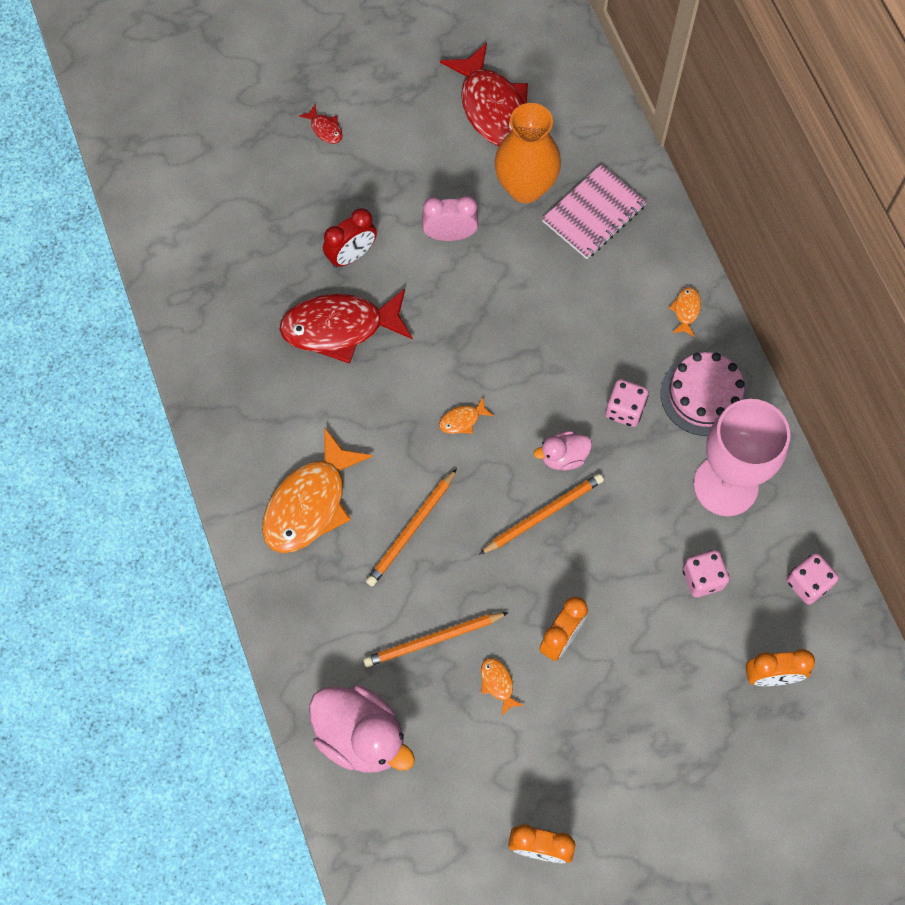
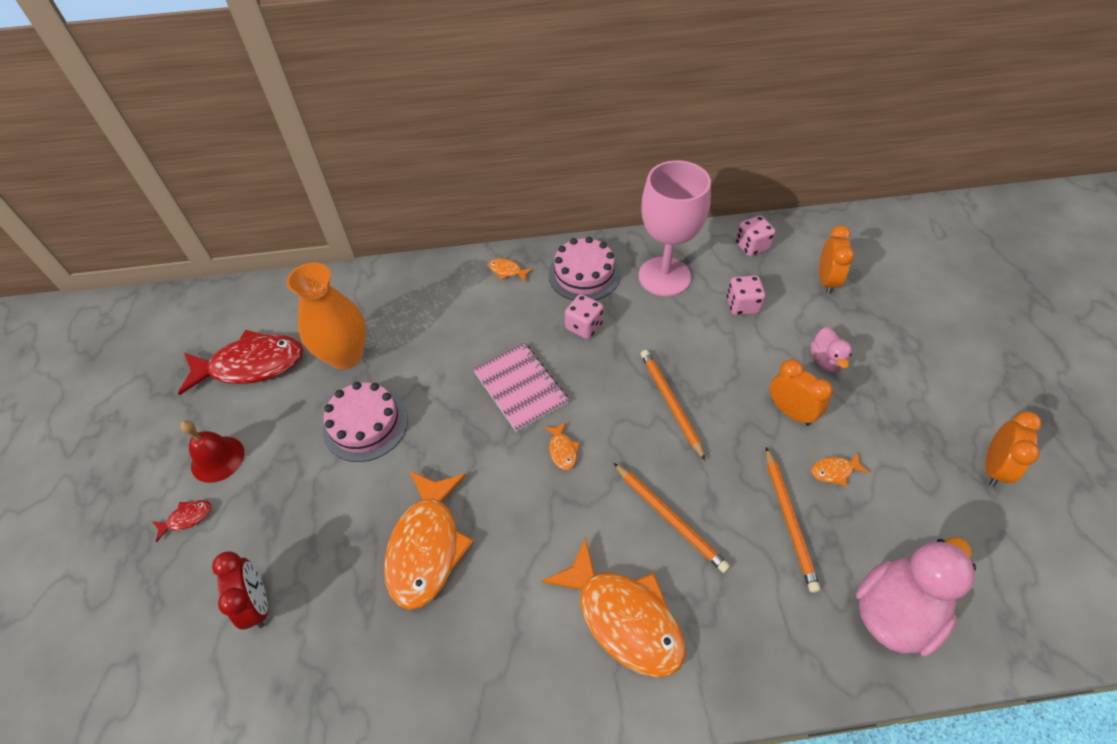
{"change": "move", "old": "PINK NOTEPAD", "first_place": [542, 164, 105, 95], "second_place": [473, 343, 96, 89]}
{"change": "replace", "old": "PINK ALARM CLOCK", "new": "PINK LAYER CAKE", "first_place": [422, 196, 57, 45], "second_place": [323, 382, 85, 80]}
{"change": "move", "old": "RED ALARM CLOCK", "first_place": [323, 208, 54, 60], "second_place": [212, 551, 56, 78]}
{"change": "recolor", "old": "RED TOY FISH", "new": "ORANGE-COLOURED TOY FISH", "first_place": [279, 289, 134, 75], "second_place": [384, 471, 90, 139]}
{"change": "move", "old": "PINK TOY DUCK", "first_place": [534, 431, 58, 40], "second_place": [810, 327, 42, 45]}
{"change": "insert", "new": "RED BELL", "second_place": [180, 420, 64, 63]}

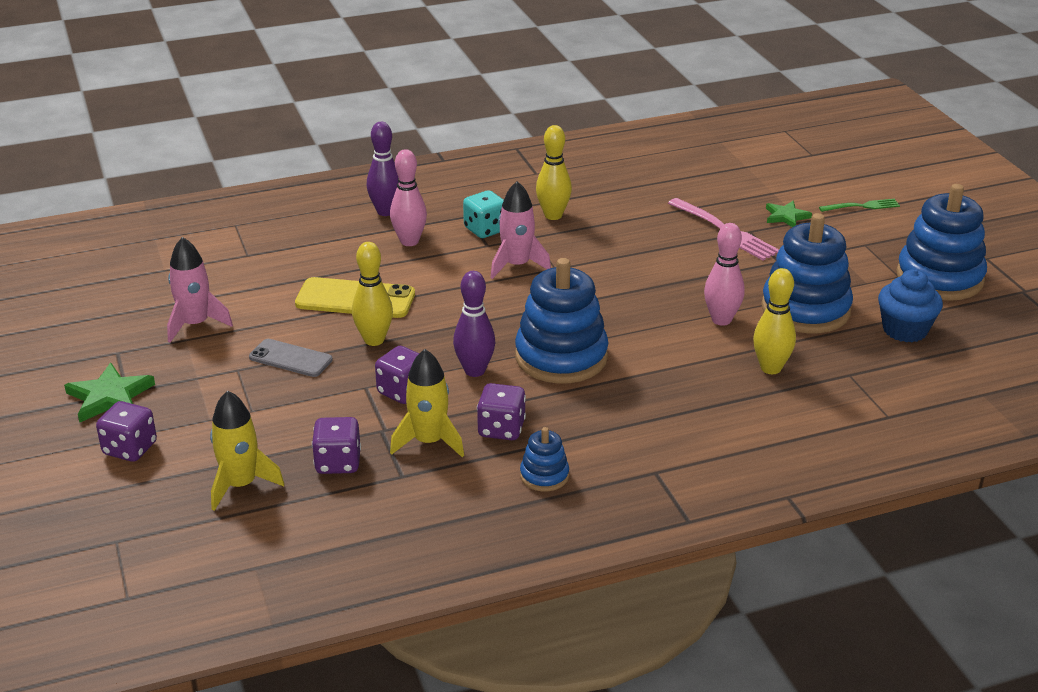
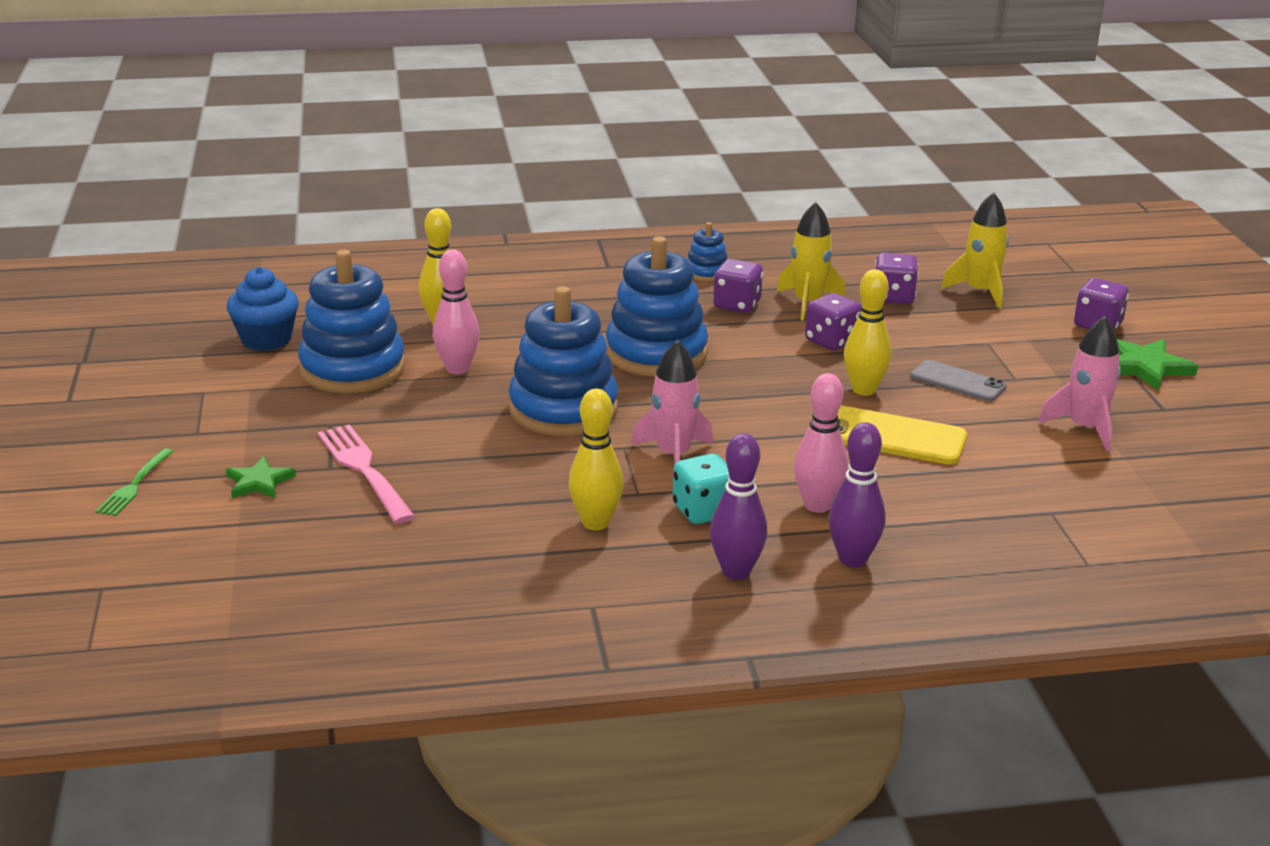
{"change": "move", "old": "ROYAL BLUE RING STACKER", "first_place": [897, 184, 90, 117], "second_place": [508, 286, 110, 150]}
{"change": "rotate", "old": "GREEN DINNER FORK", "first_place": [819, 199, 81, 13], "second_place": [95, 448, 79, 68], "degrees": -75}
{"change": "move", "old": "PURPLE BOWLING PIN", "first_place": [453, 271, 43, 106], "second_place": [710, 433, 57, 147]}

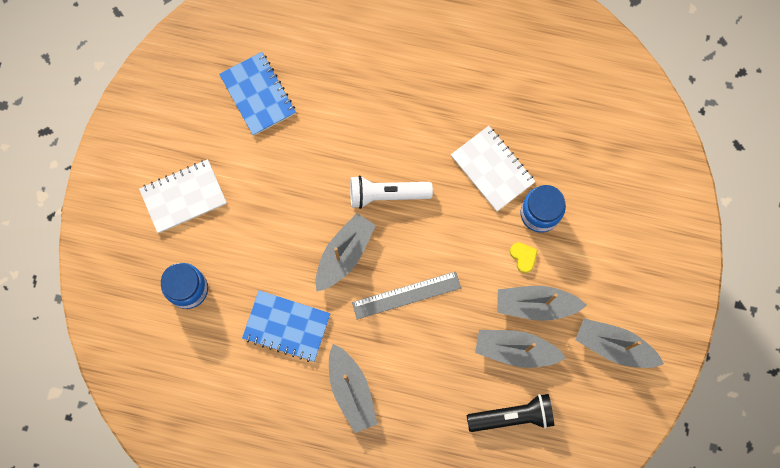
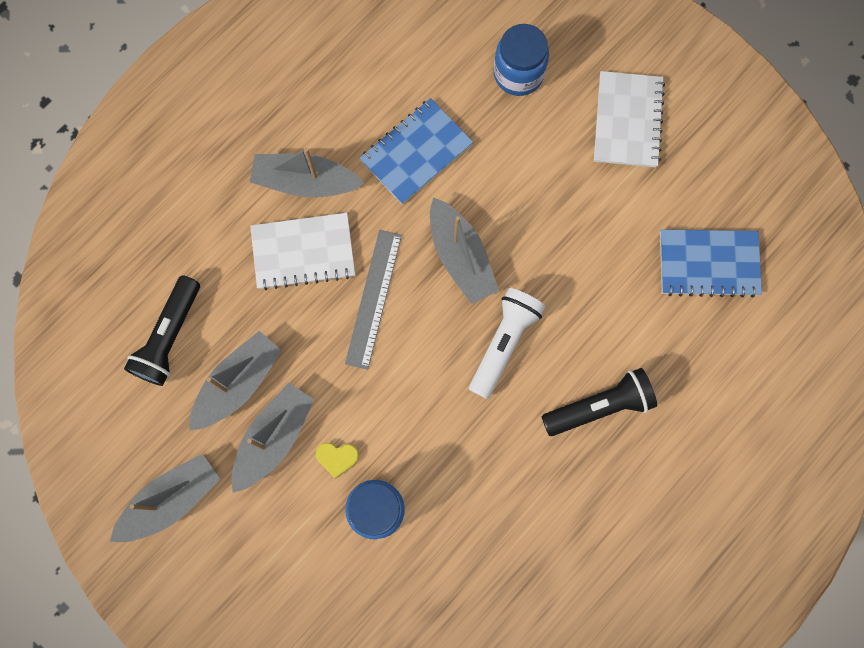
{"change": "move", "old": "WHITE NOTEPAD", "first_place": [451, 126, 85, 85], "second_place": [250, 213, 105, 77]}
{"change": "insert", "new": "JET-BLACK POCKET TORCH", "second_place": [541, 368, 116, 68]}

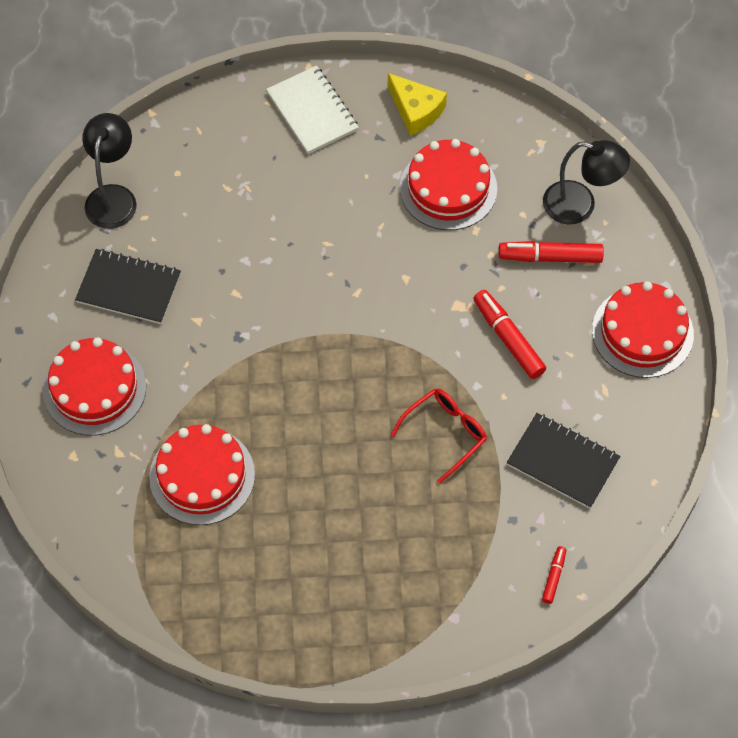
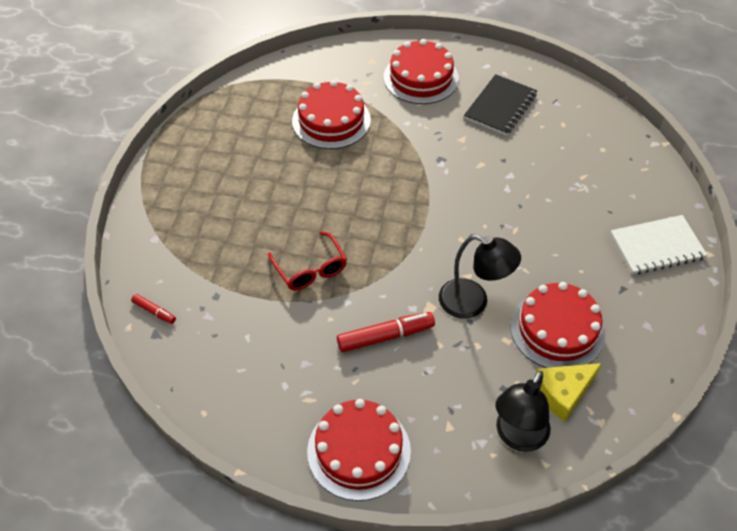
{"change": "move", "old": "YELLOW CHEESE WEDGE", "first_place": [388, 73, 59, 63], "second_place": [535, 363, 67, 59]}
{"change": "move", "old": "JET-BLACK READING LAMP", "first_place": [82, 113, 55, 116], "second_place": [439, 235, 82, 84]}
{"change": "delete", "old": "RED MARKER PEN", "first_place": [499, 241, 105, 22]}
{"change": "delete", "old": "JET-BLACK NOTEPAD", "first_place": [507, 413, 113, 96]}

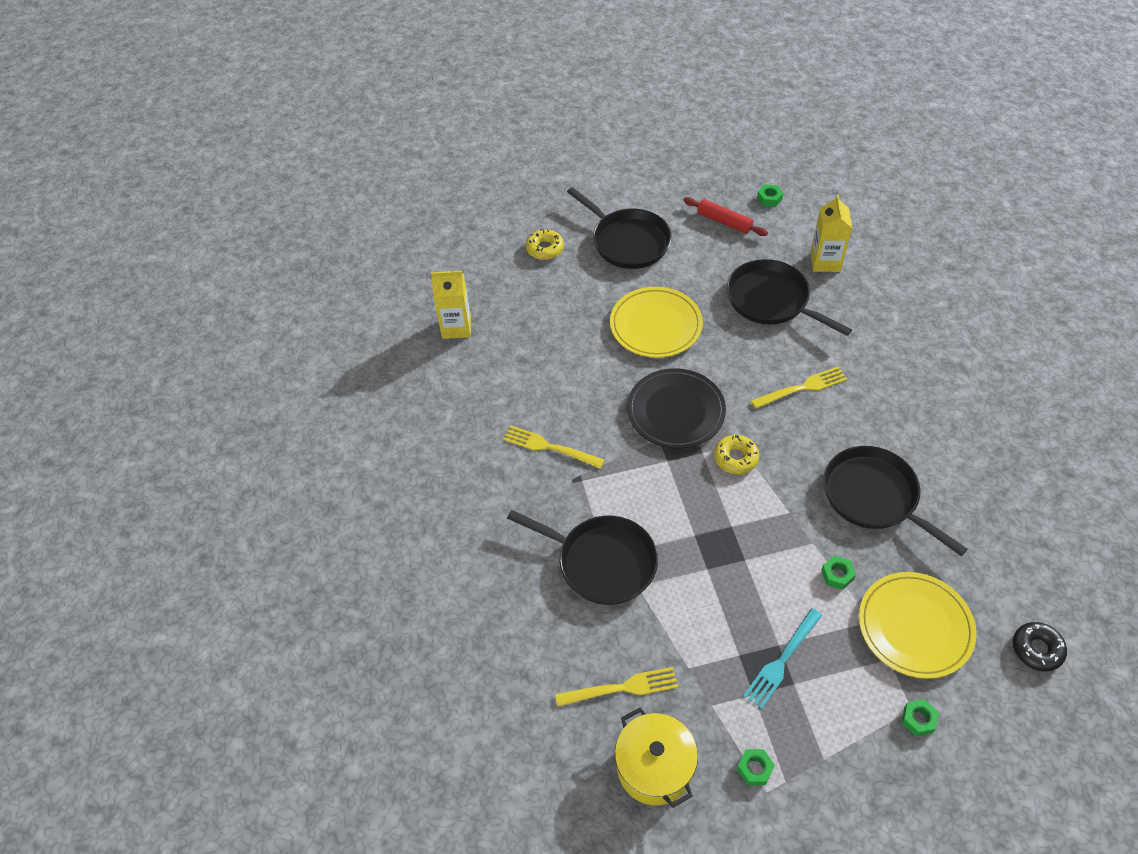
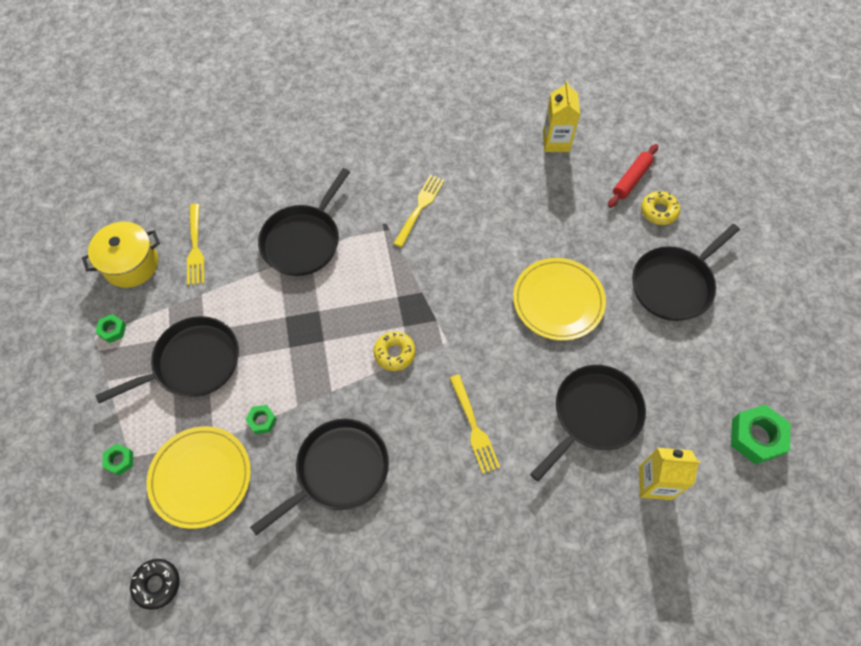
{"change": "resize", "old": "GREEN HEX NUT", "first_place": [757, 184, 26, 23], "second_place": [731, 405, 59, 60], "factor": 1.92}
{"change": "move", "old": "RED PASTRY ROLLER", "first_place": [683, 197, 85, 39], "second_place": [608, 144, 50, 64]}
{"change": "delete", "old": "JET-BLACK FLAT DISH", "first_place": [627, 368, 99, 81]}
{"change": "replace", "old": "AQUA DINNER FORK", "new": "JET-BLACK PAN", "first_place": [743, 608, 80, 101], "second_place": [95, 316, 144, 87]}

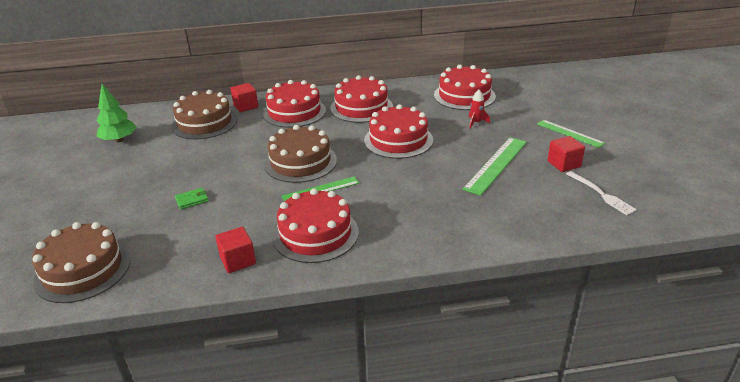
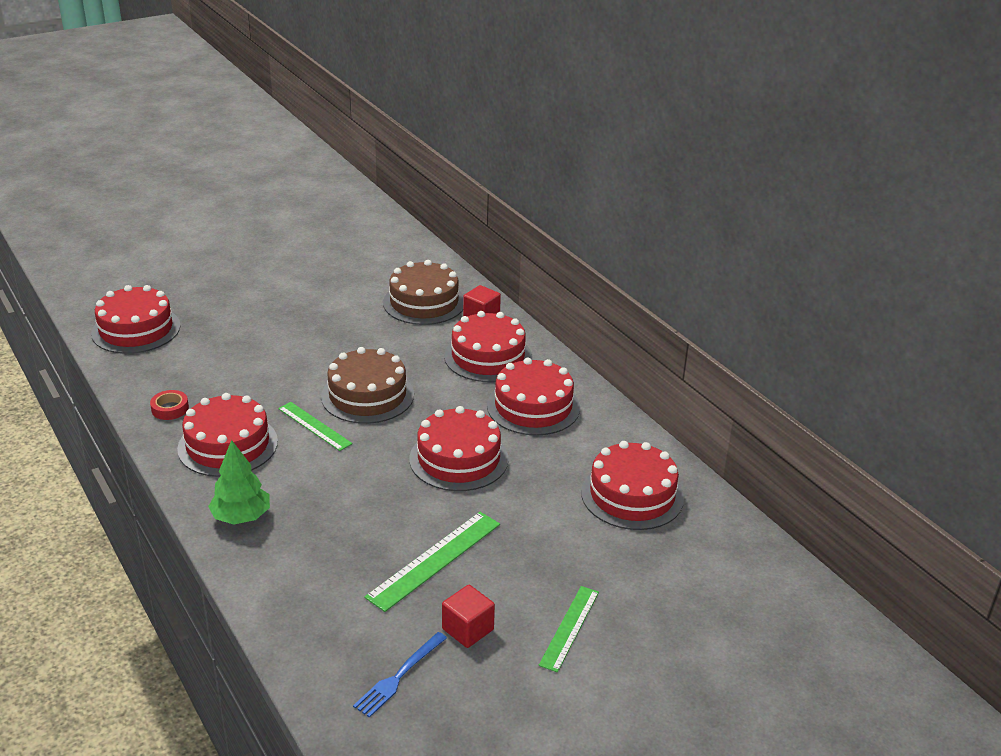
{"change": "move", "old": "GREEN TOY TREE", "first_place": [96, 84, 41, 58], "second_place": [208, 440, 62, 84]}
{"change": "delete", "old": "RED ROCKET", "first_place": [469, 90, 21, 39]}
{"change": "rotate", "old": "GREEN MEASURING STICK", "first_place": [462, 137, 65, 59], "second_place": [364, 512, 136, 100], "degrees": -60}
{"change": "recolor", "old": "WHITE DINNER FORK", "new": "ROYAL BLUE DINNER FORK", "first_place": [566, 171, 71, 44], "second_place": [353, 632, 94, 86]}
{"change": "delete", "old": "GREEN BILLFOLD", "first_place": [175, 188, 34, 22]}
{"change": "recolor", "old": "DARK BROWN LAYER CAKE", "new": "RED LAYER CAKE", "first_place": [32, 222, 99, 81], "second_place": [91, 285, 89, 69]}
{"change": "replace", "old": "RED SOLID CUBE", "new": "RED TAPE", "first_place": [215, 227, 41, 46], "second_place": [150, 390, 39, 30]}

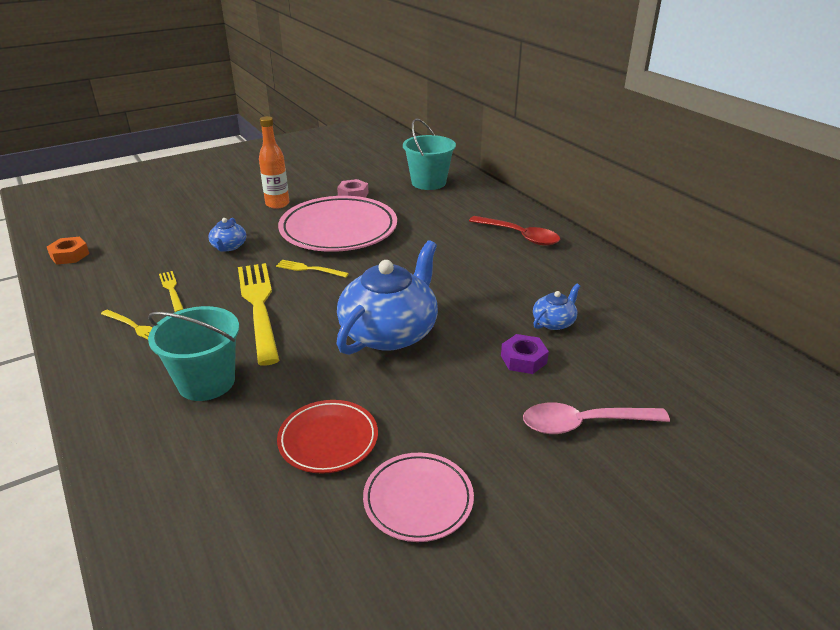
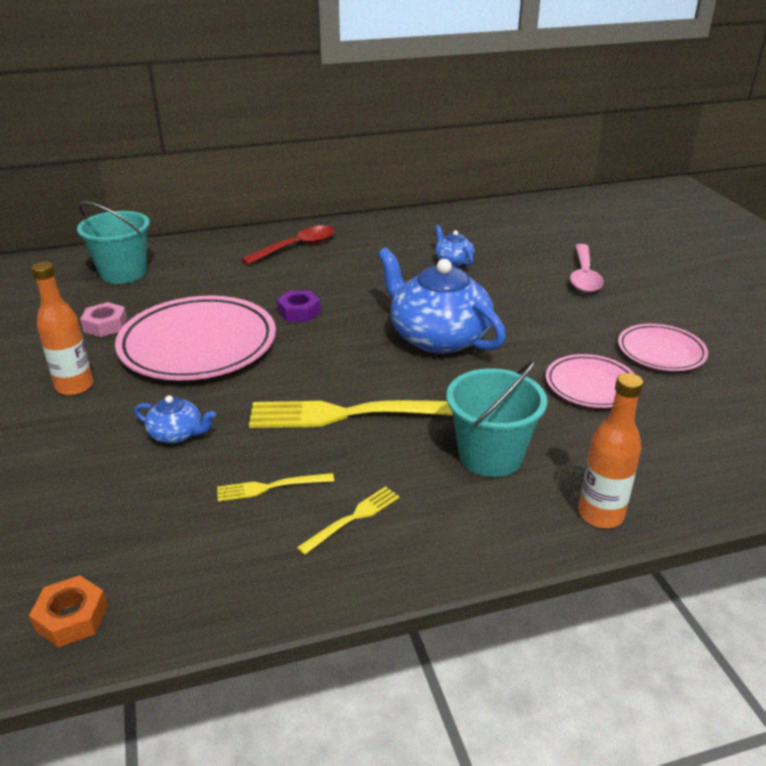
{"change": "delete", "old": "YELLOW DINNER FORK", "first_place": [276, 260, 73, 18]}
{"change": "move", "old": "PURPLE HEX NUT", "first_place": [501, 334, 48, 40], "second_place": [277, 291, 44, 31]}
{"change": "recolor", "old": "RED FLAT DISH", "new": "PINK FLAT DISH", "first_place": [277, 400, 101, 74], "second_place": [546, 354, 90, 54]}
{"change": "insert", "new": "ORANGE-COLOURED BOTTLE", "second_place": [578, 373, 65, 155]}

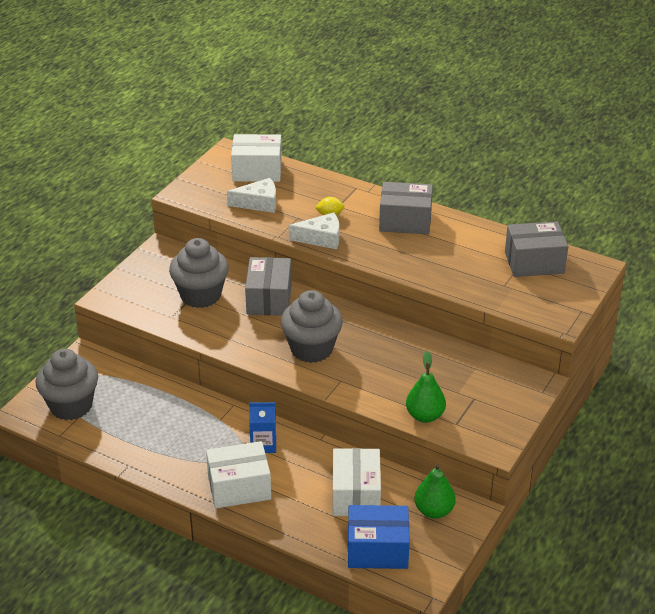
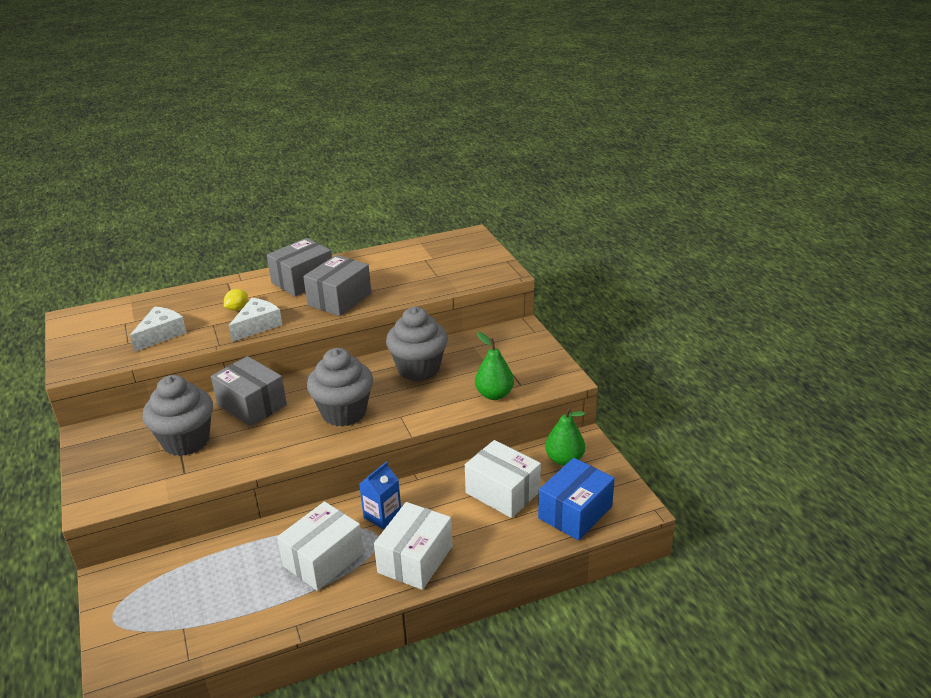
{"change": "move", "old": "WHITE BOX", "first_place": [231, 134, 51, 48], "second_place": [277, 501, 87, 90]}
{"change": "move", "old": "GREY BOX", "first_place": [505, 221, 63, 56], "second_place": [303, 255, 68, 61]}
{"change": "move", "old": "GREY MUFFIN", "first_place": [35, 349, 63, 71], "second_place": [386, 307, 62, 74]}

